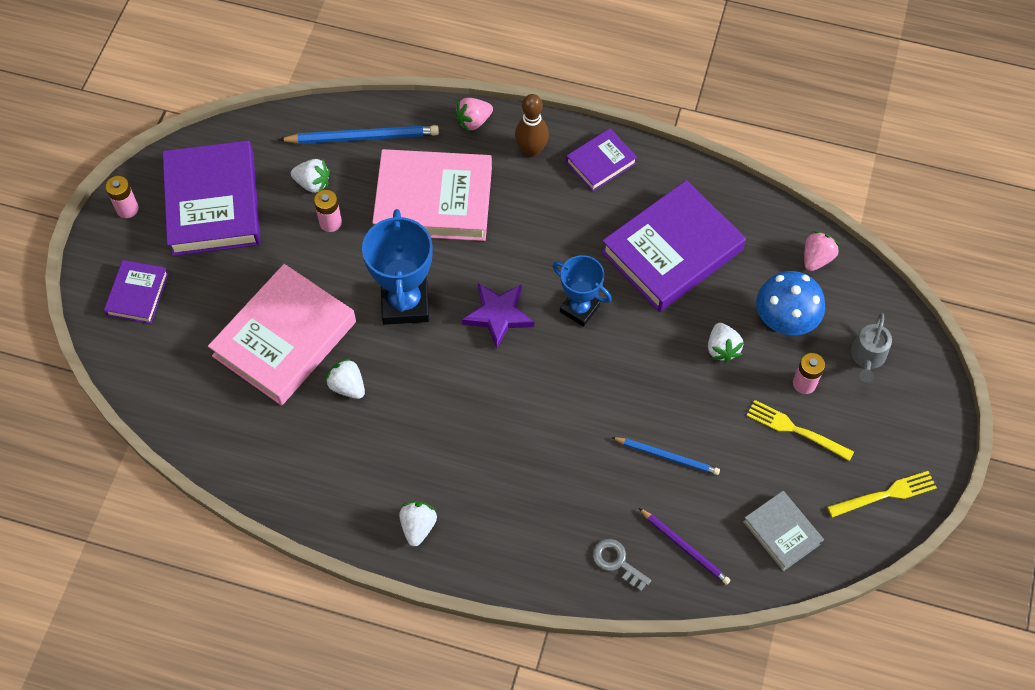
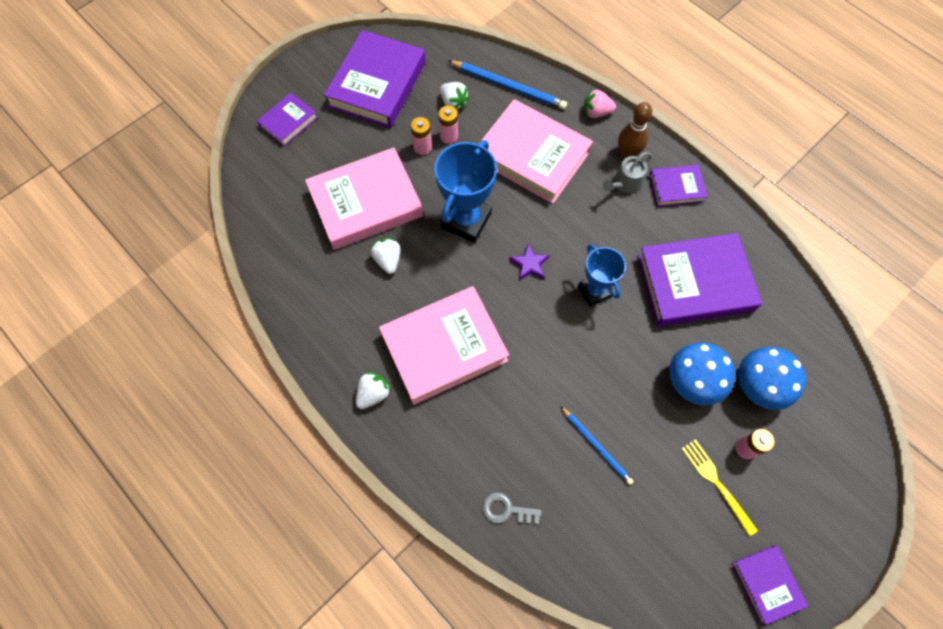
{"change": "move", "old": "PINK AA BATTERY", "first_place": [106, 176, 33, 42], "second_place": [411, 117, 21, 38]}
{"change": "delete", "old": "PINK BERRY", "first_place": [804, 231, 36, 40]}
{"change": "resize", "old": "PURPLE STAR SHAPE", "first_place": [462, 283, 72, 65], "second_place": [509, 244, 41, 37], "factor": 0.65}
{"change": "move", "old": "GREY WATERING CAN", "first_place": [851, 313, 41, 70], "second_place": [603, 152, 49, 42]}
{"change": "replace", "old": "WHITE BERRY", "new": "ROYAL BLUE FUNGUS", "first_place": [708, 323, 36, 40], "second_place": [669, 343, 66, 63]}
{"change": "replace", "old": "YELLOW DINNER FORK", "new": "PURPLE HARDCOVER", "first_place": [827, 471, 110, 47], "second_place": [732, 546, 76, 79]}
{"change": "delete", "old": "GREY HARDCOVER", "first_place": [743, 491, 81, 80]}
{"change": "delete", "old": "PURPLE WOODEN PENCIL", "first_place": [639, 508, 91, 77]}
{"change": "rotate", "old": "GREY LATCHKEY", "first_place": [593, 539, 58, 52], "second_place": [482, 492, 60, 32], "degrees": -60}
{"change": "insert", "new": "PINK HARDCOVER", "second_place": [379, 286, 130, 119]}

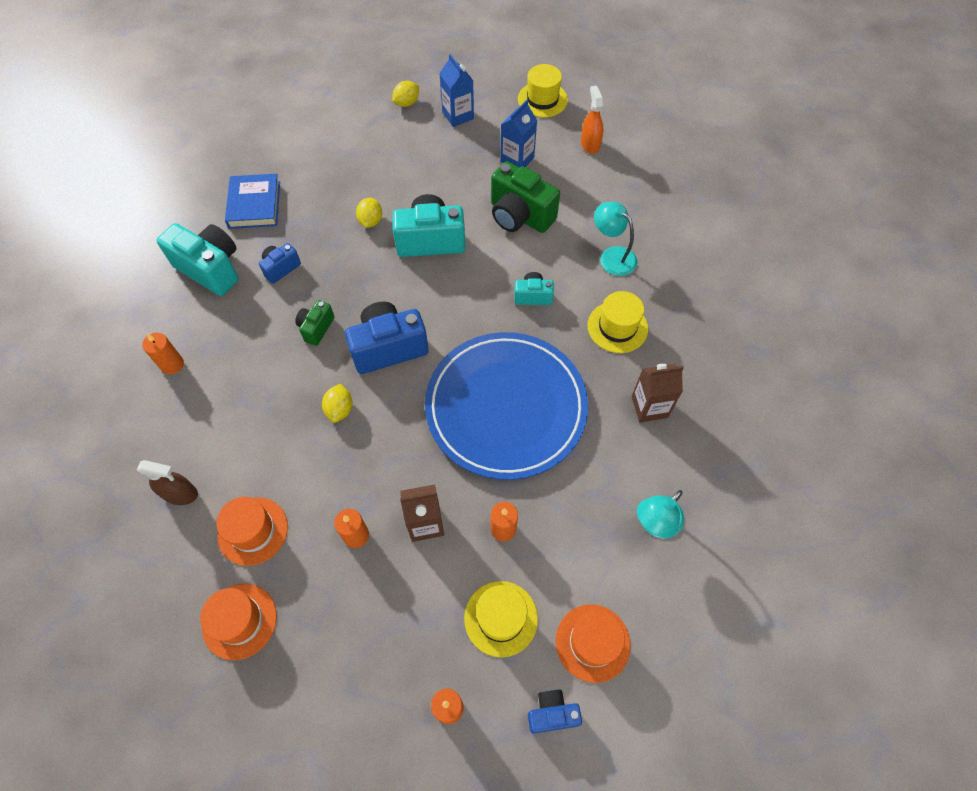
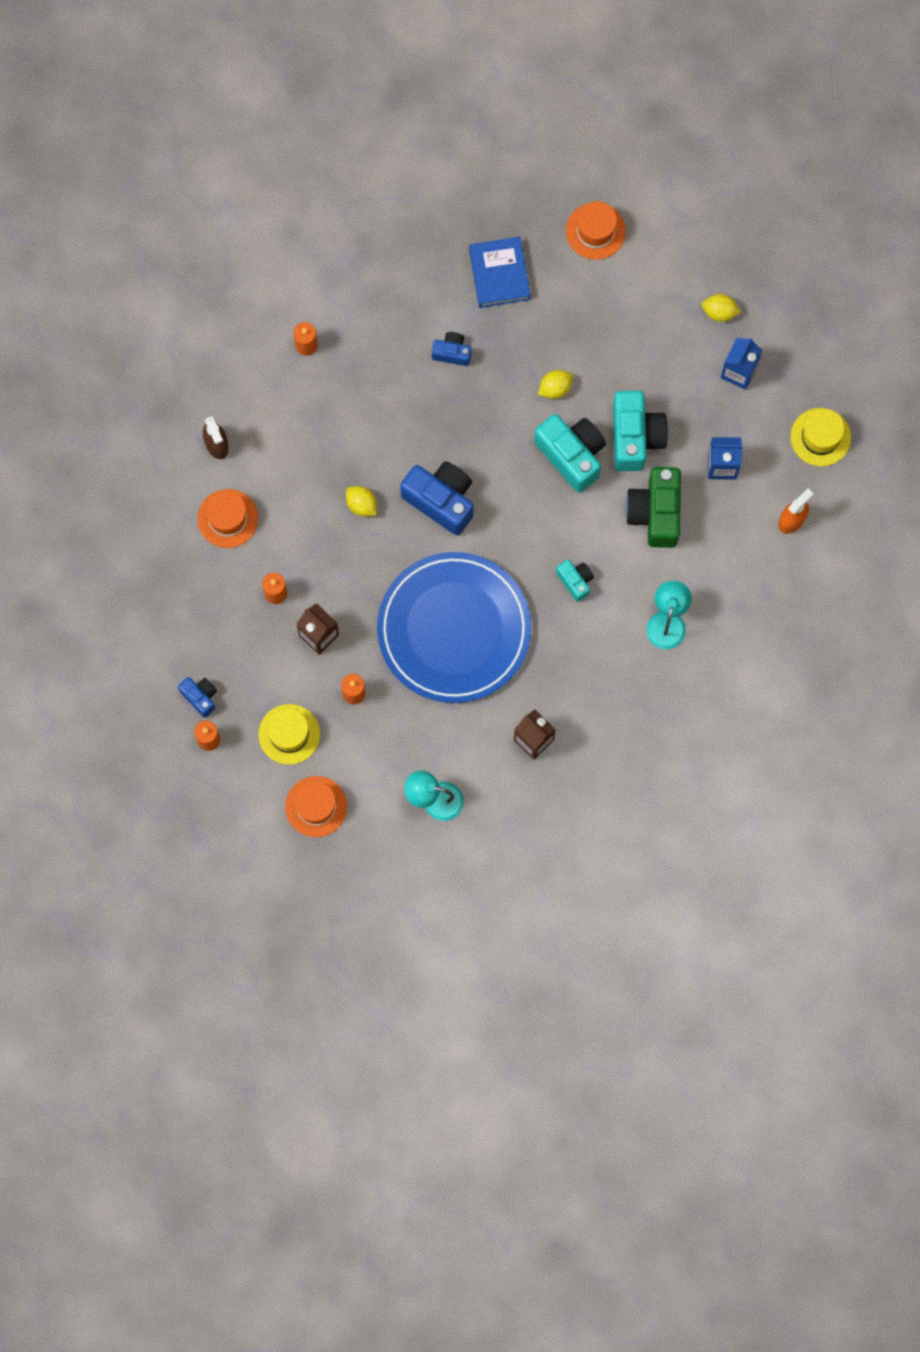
{"change": "rotate", "old": "ROYAL BLUE HARDCOVER", "first_place": [225, 174, 55, 55], "second_place": [469, 237, 62, 71], "degrees": -60}
{"change": "move", "old": "AQUA CAMERA", "first_place": [156, 223, 82, 73], "second_place": [613, 391, 55, 80]}
{"change": "delete", "old": "YELLOW TOP HAT", "first_place": [588, 291, 60, 62]}
{"change": "delete", "old": "GREEN CAMERA", "first_place": [295, 300, 40, 46]}
{"change": "rotate", "old": "YELLOW LEMON", "first_place": [322, 384, 31, 39], "second_place": [346, 486, 31, 30], "degrees": 75}
{"change": "move", "old": "ORANGE-COLOURED TOP HAT", "first_place": [200, 584, 77, 76], "second_place": [566, 201, 60, 59]}
{"change": "move", "old": "ROYAL BLUE CAMERA", "first_place": [528, 689, 54, 44], "second_place": [178, 677, 39, 41]}

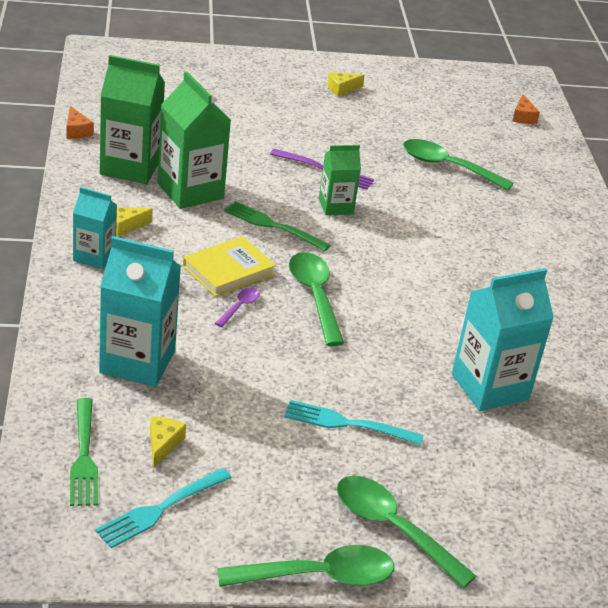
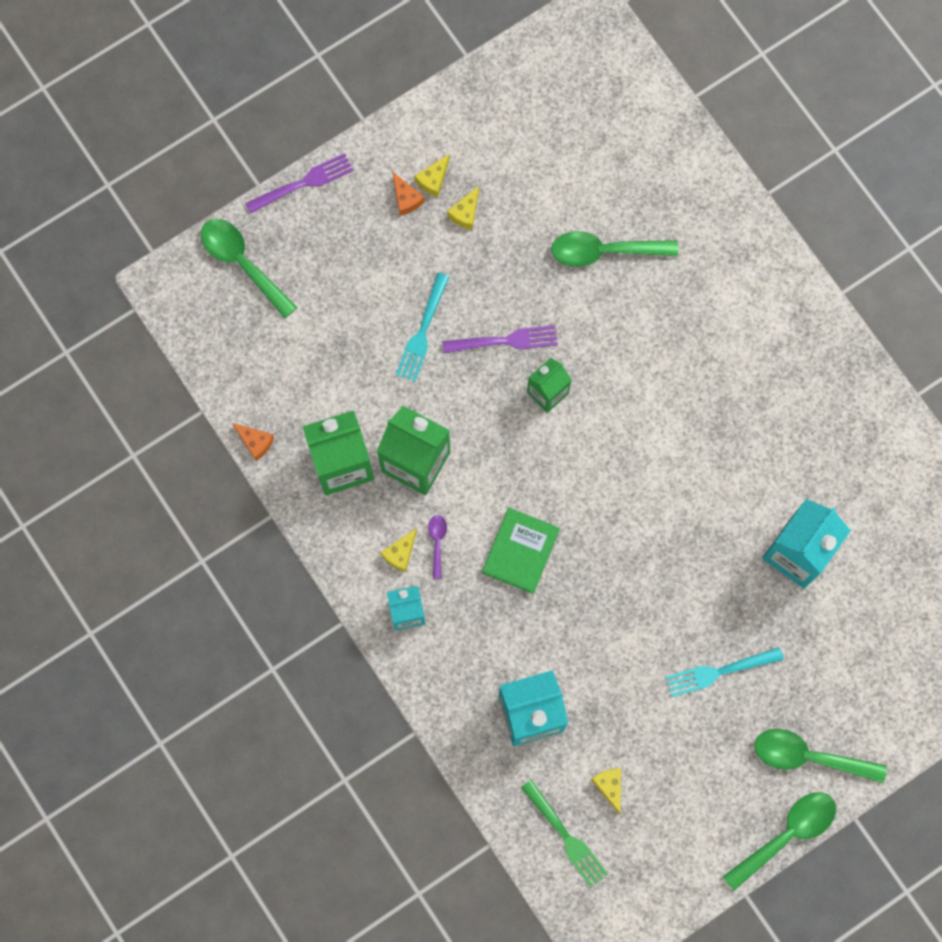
{"change": "move", "old": "ORANGE-COLOURED CHEESE WEDGE", "first_place": [512, 94, 28, 30], "second_place": [392, 172, 33, 44]}
{"change": "delete", "old": "GREEN DINNER FORK", "first_place": [224, 201, 107, 51]}
{"change": "recolor", "old": "YELLOW HARDCOVER", "new": "GREEN HARDCOVER", "first_place": [183, 236, 93, 61], "second_place": [482, 508, 78, 86]}
{"change": "move", "old": "GREEN TABLESPOON", "first_place": [289, 252, 55, 94], "second_place": [201, 219, 96, 99]}
{"change": "move", "old": "PURPLE TABLESPOON", "first_place": [215, 287, 45, 40], "second_place": [428, 515, 19, 63]}
{"change": "move", "old": "AQUA DINNER FORK", "first_place": [95, 468, 137, 80], "second_place": [396, 273, 53, 109]}
{"change": "insert", "new": "PURPLE DINNER FORK", "second_place": [245, 153, 109, 61]}
{"change": "insert", "new": "YELLOW CHEESE WEDGE", "second_place": [447, 186, 32, 44]}

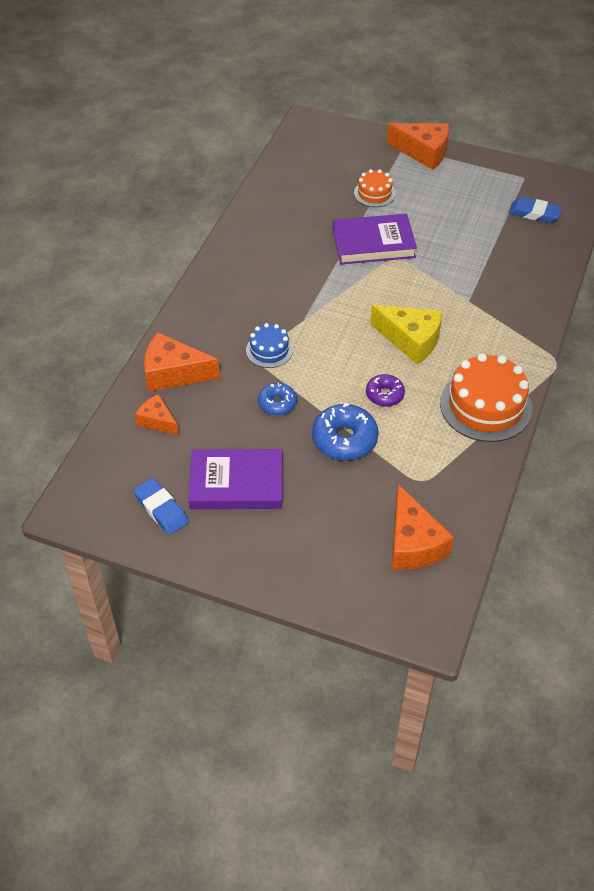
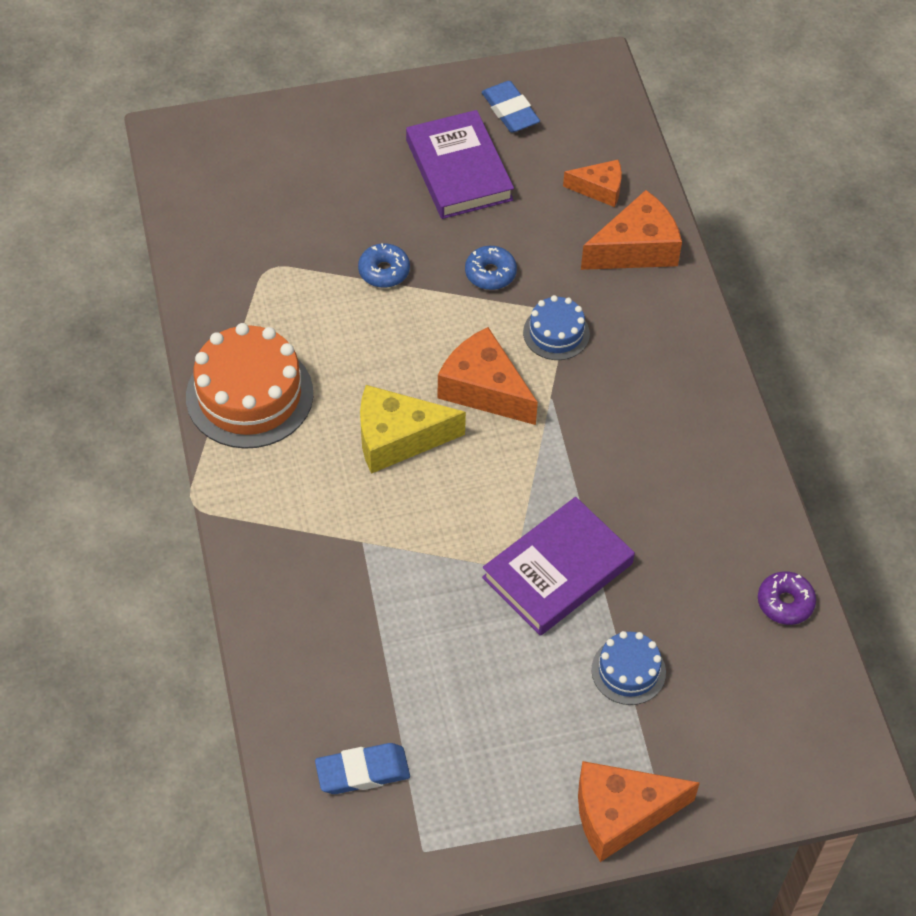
{"change": "recolor", "old": "ORANGE-COLOURED LAYER CAKE", "new": "ROYAL BLUE LAYER CAKE", "first_place": [354, 169, 42, 38], "second_place": [591, 631, 75, 74]}
{"change": "move", "old": "PURPLE DOUGHNUT", "first_place": [366, 374, 39, 33], "second_place": [758, 571, 58, 54]}
{"change": "resize", "old": "ROYAL BLUE DOUGHNUT", "first_place": [312, 403, 67, 58], "second_place": [358, 243, 52, 45], "factor": 0.61}
{"change": "rotate", "old": "PURPLE HARDCOVER", "first_place": [188, 449, 94, 60], "second_place": [406, 110, 108, 109], "degrees": -75}
{"change": "rotate", "old": "ROYAL BLUE ERASER", "first_place": [133, 478, 56, 57], "second_place": [482, 81, 58, 52], "degrees": 45}
{"change": "move", "old": "ORANGE-COLOURED CHEESE WEDGE", "first_place": [391, 484, 63, 86], "second_place": [438, 327, 100, 98]}

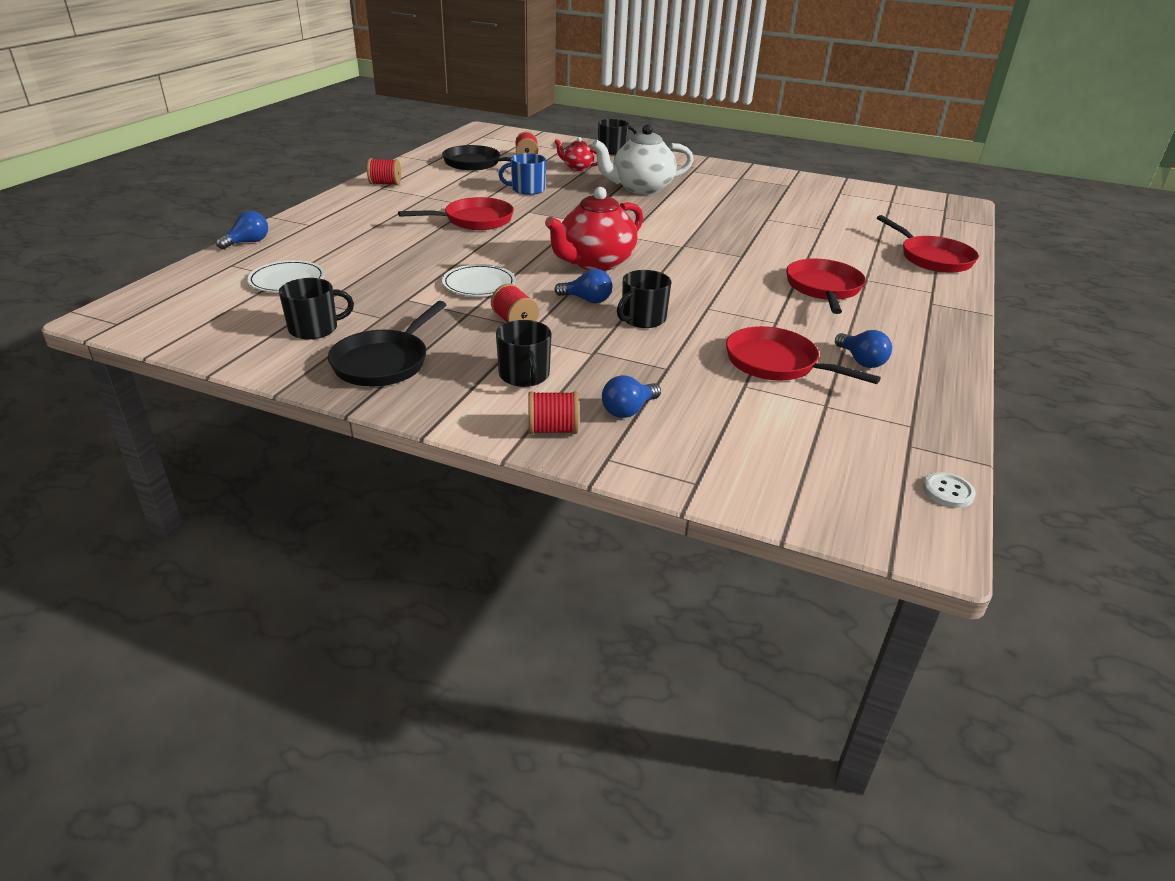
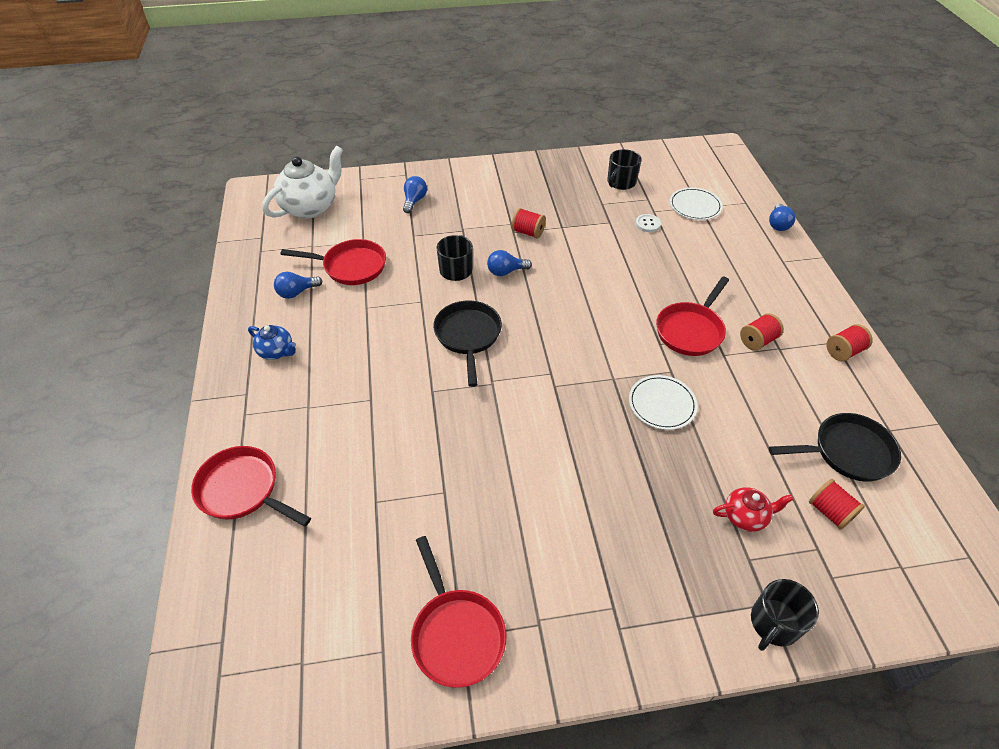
{"change": "move", "old": "WHITE TEA POT", "first_place": [592, 124, 101, 71], "second_place": [262, 146, 81, 72]}
{"change": "delete", "old": "ROYAL BLUE COFFEE MUG", "first_place": [498, 153, 48, 42]}
{"change": "delete", "old": "RED TEA POT", "first_place": [545, 187, 98, 84]}
{"change": "move", "old": "RED PAN", "first_place": [786, 259, 80, 55], "second_place": [411, 536, 95, 152]}
{"change": "move", "old": "WHITE FLAT DISH", "first_place": [442, 264, 74, 32], "second_place": [629, 375, 69, 55]}
{"change": "move", "old": "JET-BLACK PAN", "first_place": [328, 301, 119, 86], "second_place": [433, 301, 69, 86]}
{"change": "delete", "old": "JET-BLACK COFFEE MUG", "first_place": [496, 320, 56, 67]}
{"change": "rotate", "old": "ROYAL BLUE LIGHT BULB", "first_place": [835, 330, 57, 38], "second_place": [274, 272, 48, 27], "degrees": -60}
{"change": "move", "old": "RED SPOOL", "first_place": [529, 391, 50, 43], "second_place": [740, 313, 44, 38]}
{"change": "move", "old": "WHITE SEWING BUTTON", "first_place": [923, 472, 53, 36], "second_place": [636, 214, 25, 18]}
{"change": "insert", "new": "ROYAL BLUE TEA POT", "second_place": [248, 325, 48, 35]}

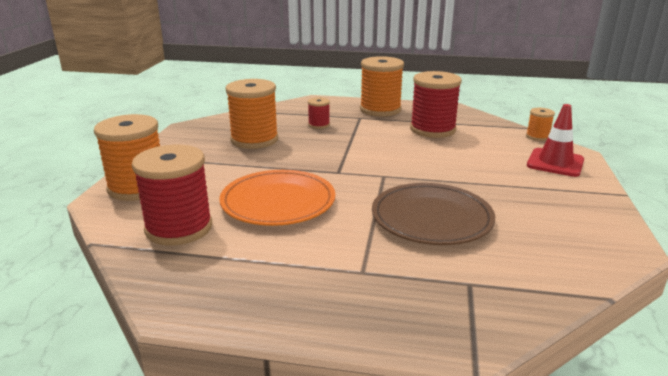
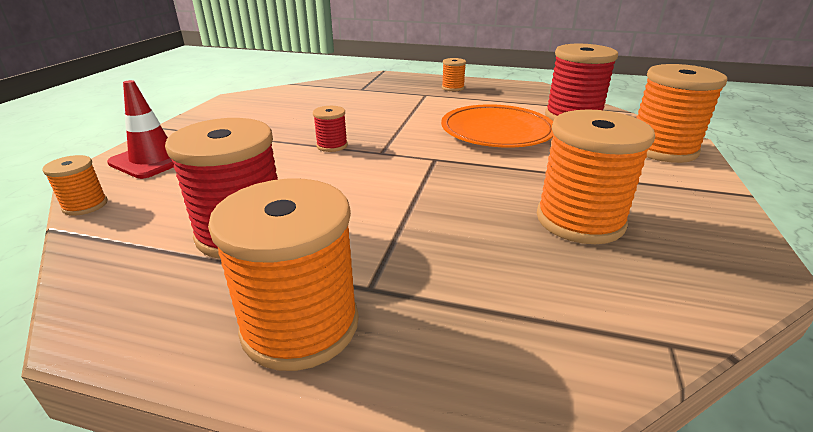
{"change": "move", "old": "RED SPOOL", "first_place": [308, 97, 22, 32], "second_place": [313, 106, 35, 46]}
{"change": "delete", "old": "DARK BROWN FLAT DISH", "first_place": [372, 183, 123, 62]}
{"change": "insert", "new": "ORANGE-COLOURED SPOOL", "second_place": [442, 58, 24, 33]}

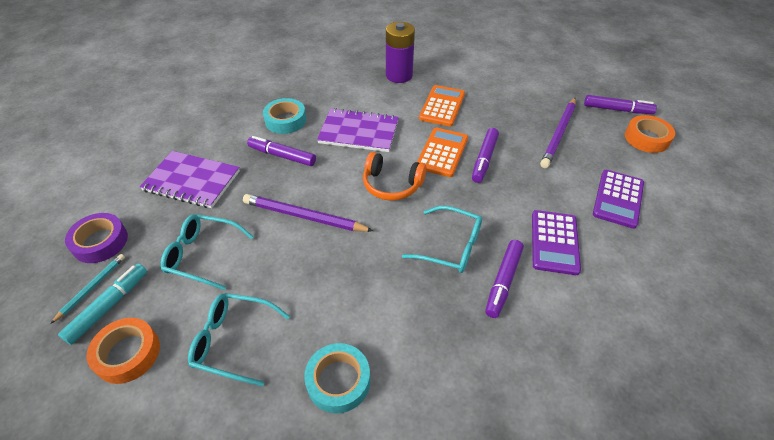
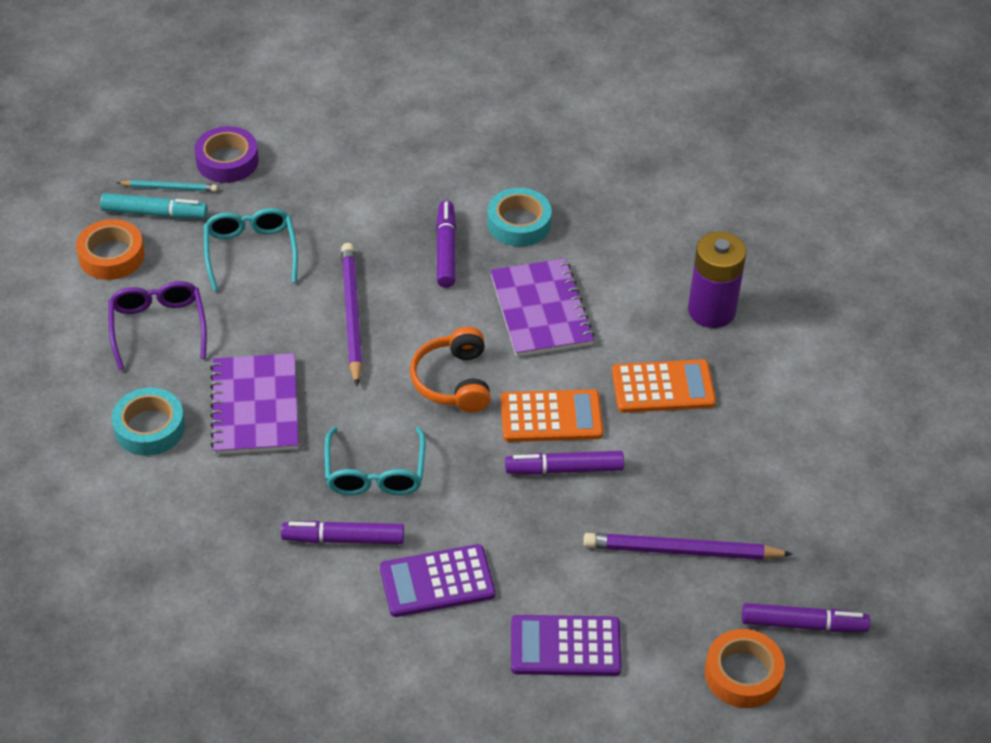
{"change": "rotate", "old": "PURPLE MARKER PEN", "first_place": [584, 95, 73, 19], "second_place": [742, 603, 128, 29], "degrees": -75}
{"change": "move", "old": "PURPLE NOTEPAD", "first_place": [139, 151, 101, 57], "second_place": [210, 353, 89, 102]}
{"change": "recolor", "old": "AQUA EYEGLASSES", "new": "PURPLE EYEGLASSES", "first_place": [188, 293, 102, 94], "second_place": [108, 281, 99, 89]}

